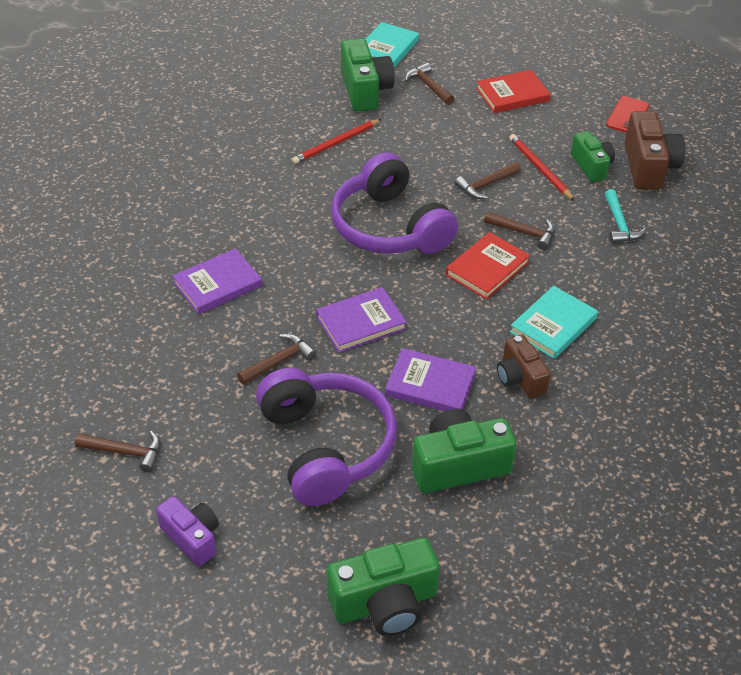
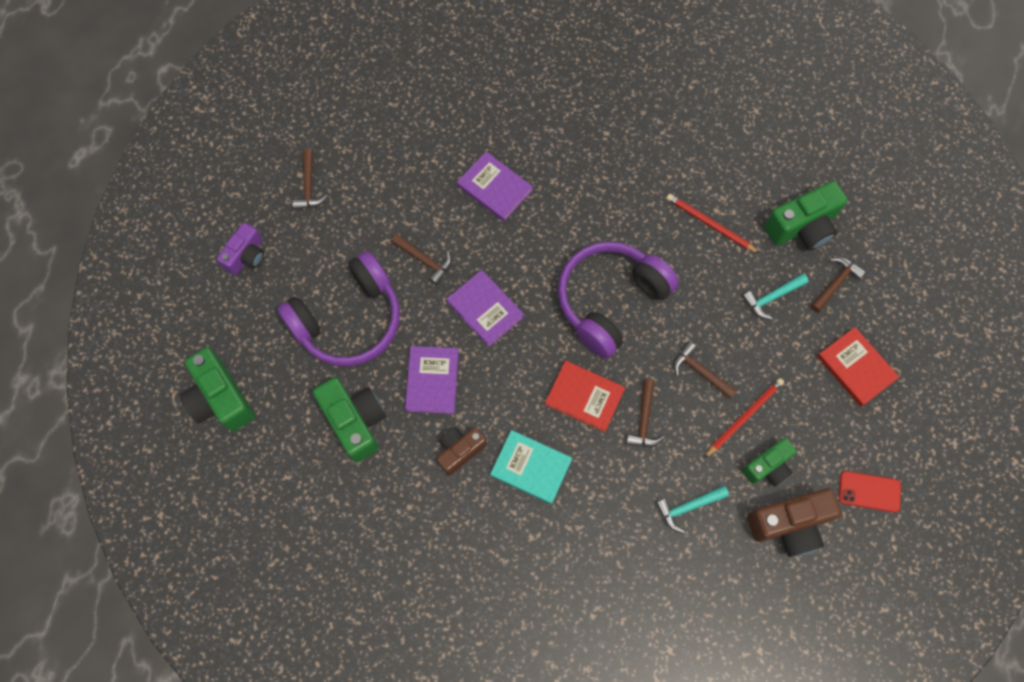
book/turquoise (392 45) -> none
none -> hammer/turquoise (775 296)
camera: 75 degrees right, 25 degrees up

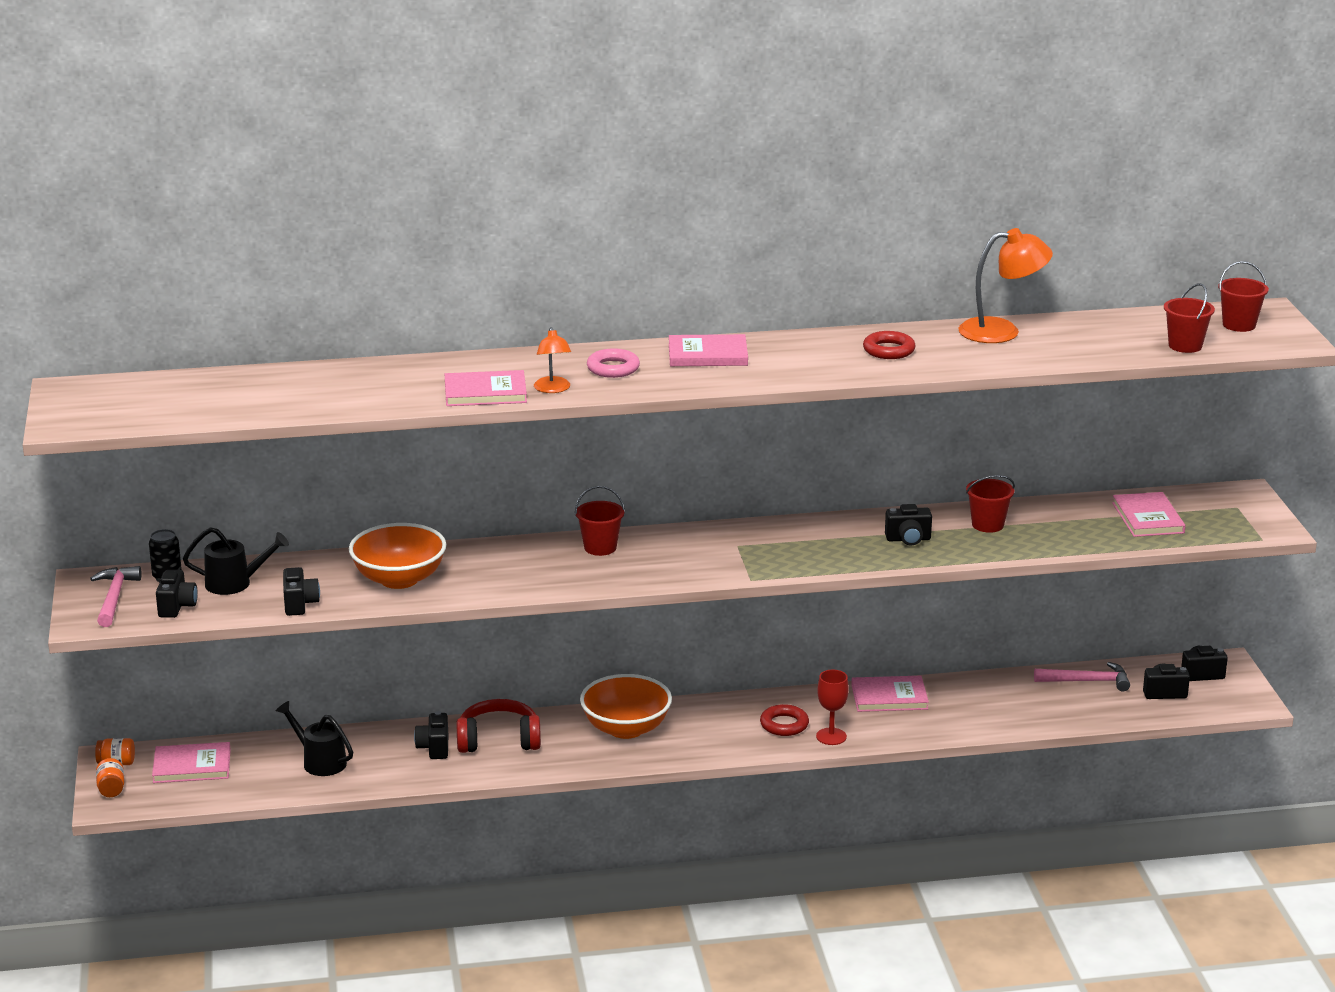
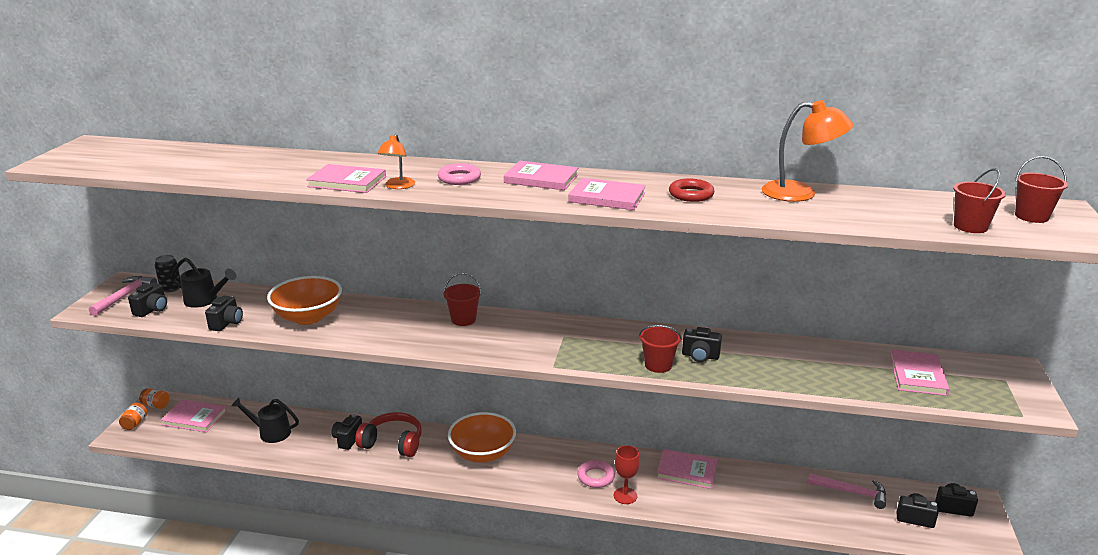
none -> book/pink (607 194)
bucket/red (990 504) -> bucket/red (660 349), move
ring/red (784 720) -> ring/pink (596 474)
watering can/black (314 738) -> watering can/black (265 420), 45 degrees counterclockwise
camera: 20 degrees right, 0 degrees up

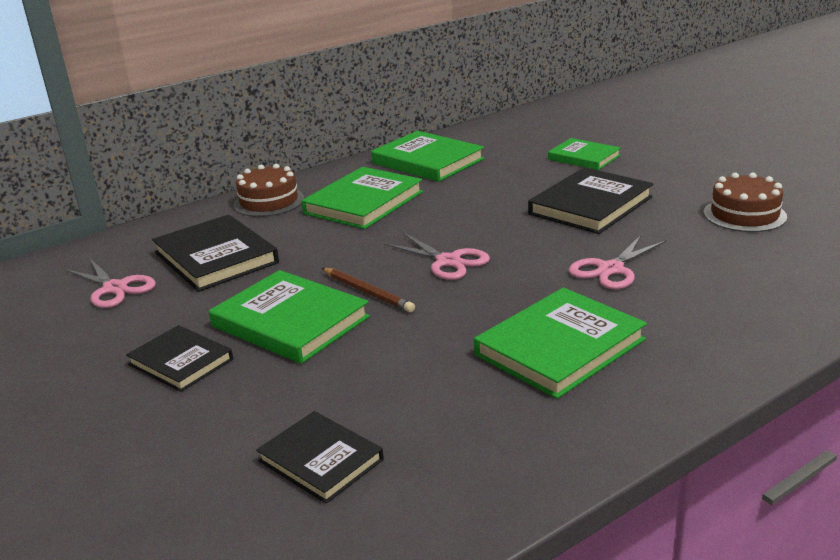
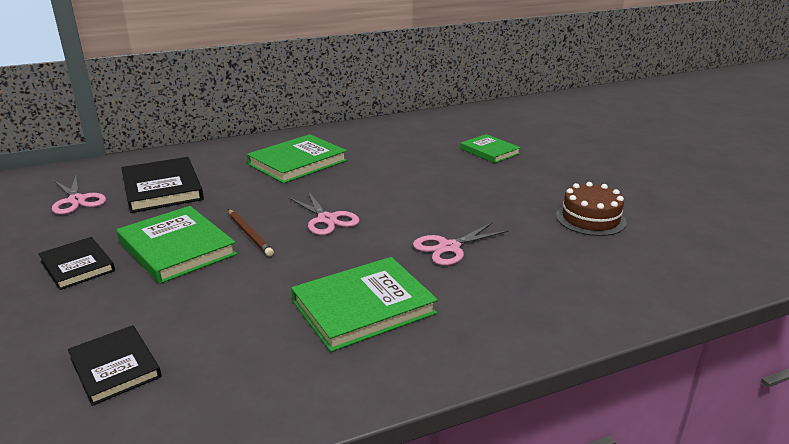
cake/brown (268 190) -> none
book/green (427 156) -> none
book/black (590 200) -> none
camera: 10 degrees right, 0 degrees up

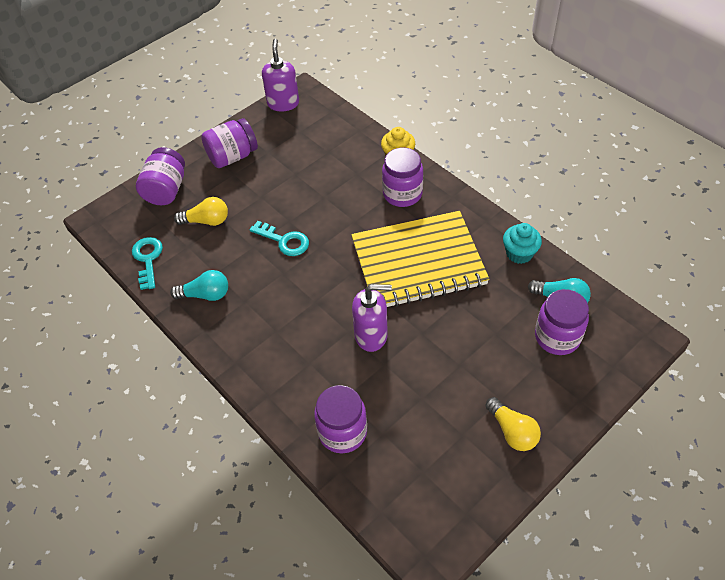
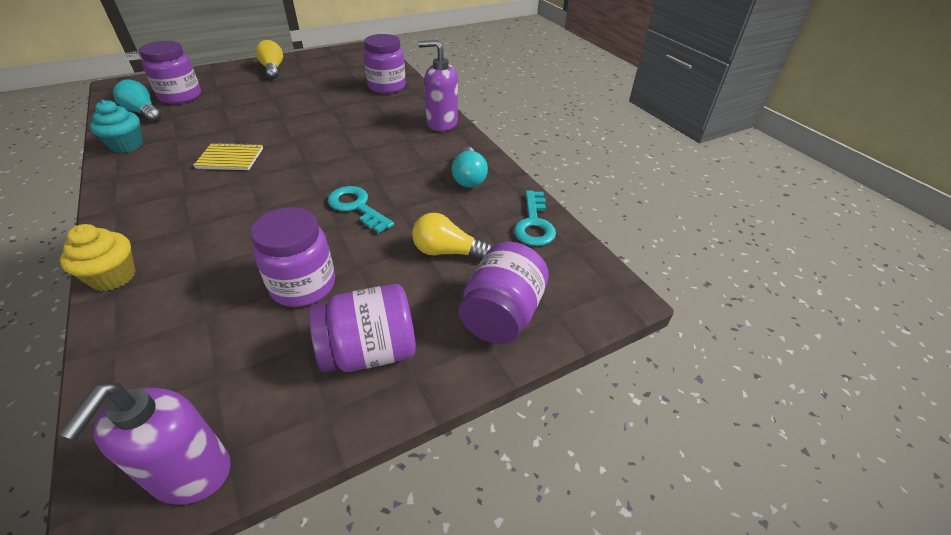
soap dispenser/purple (372 318) -> soap dispenser/purple (438 85), move
jar/purple (402 177) -> jar/purple (292 257), move
light bulb/turquoise (199 285) -> light bulb/turquoise (470 167), 105 degrees counterclockwise
notebook/yellow (420 259) -> notebook/yellow (228 156), x0.41
camera: 170 degrees left, 10 degrees down

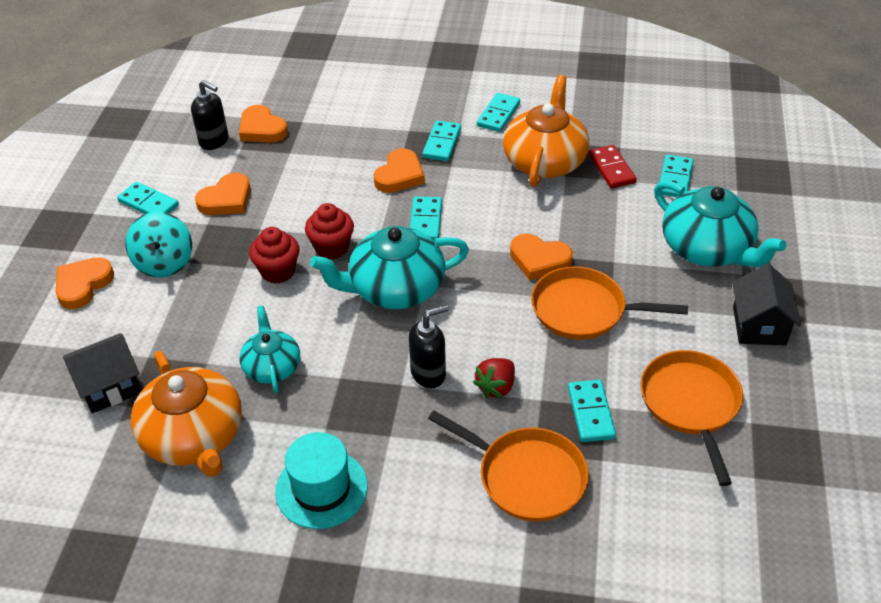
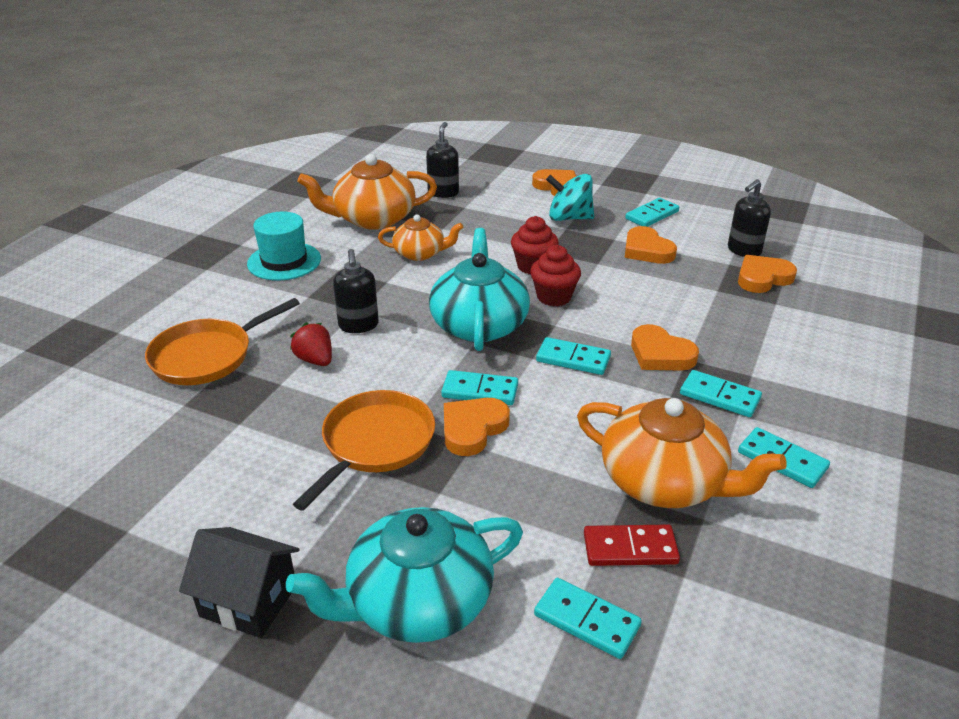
pan/orange (692 418) -> none
domino/turquoise (592 411) -> domino/turquoise (479 387), move
house/black (102 374) -> soap dispenser/black (442 160)
teapot/turquoise (269 349) -> teapot/orange (420 238)
camera: 105 degrees right, 10 degrees down

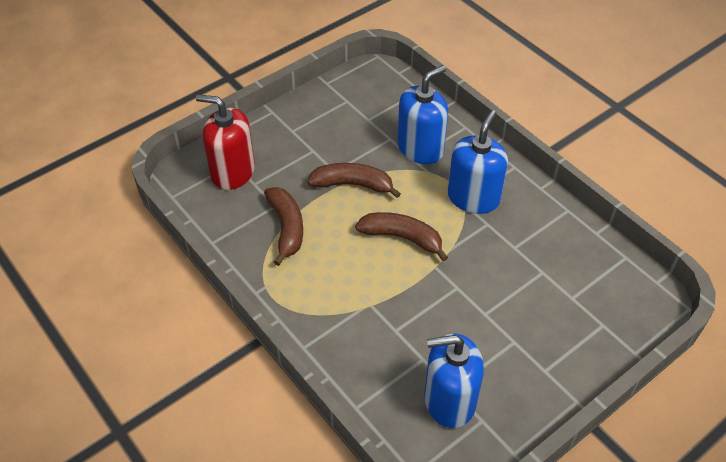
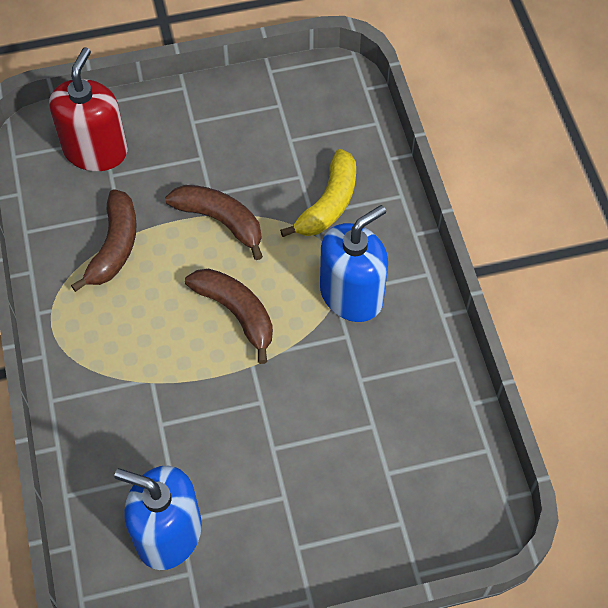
soap dispenser/blue (422 114) -> banana/yellow (318 193)
soap dispenser/red (225 142) -> soap dispenser/red (88 109), 60 degrees clockwise
camera: 25 degrees right, 10 degrees up

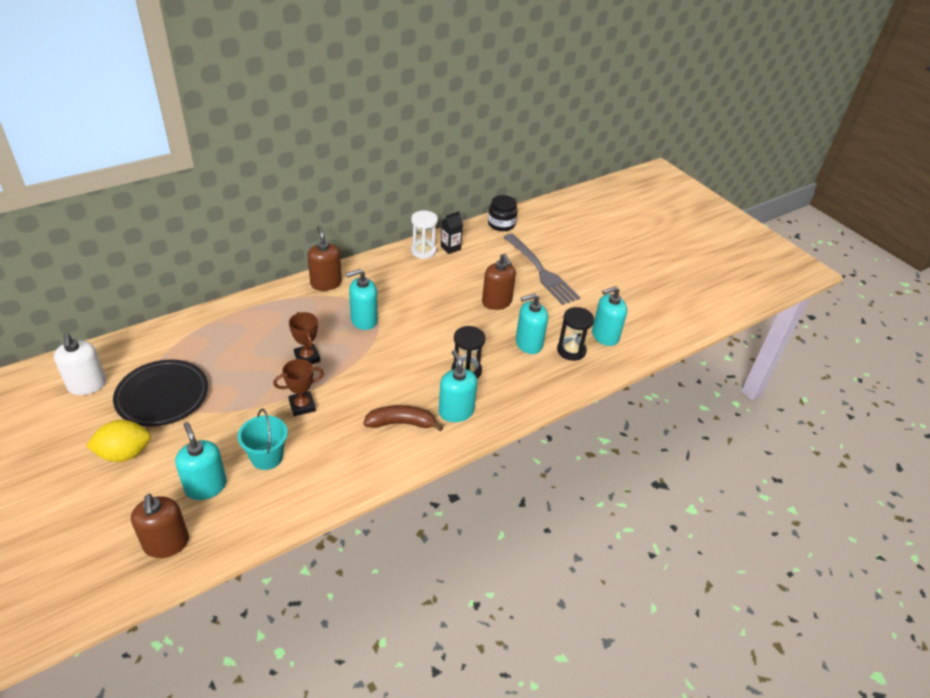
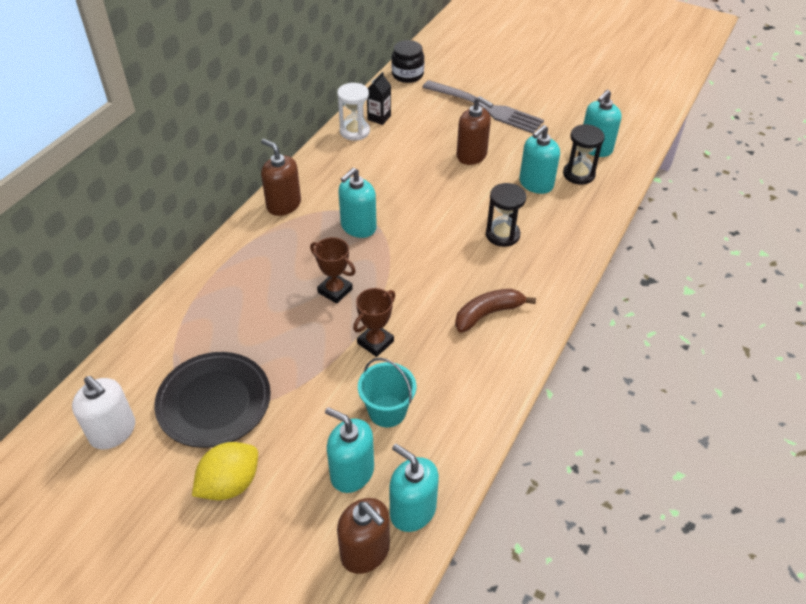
soap dispenser/turquoise (458 386) -> soap dispenser/turquoise (414 488), move
camera: 25 degrees left, 5 degrees up

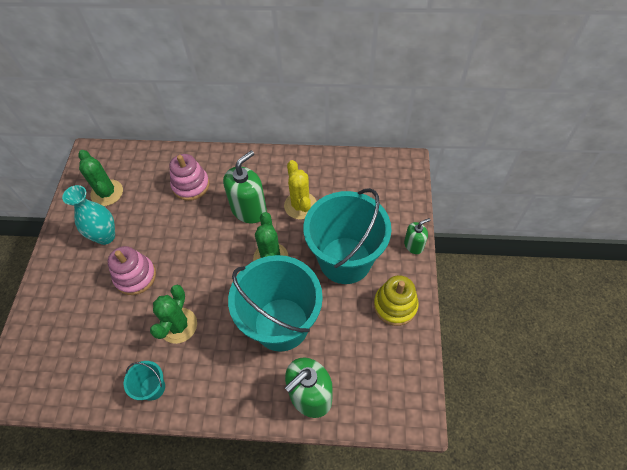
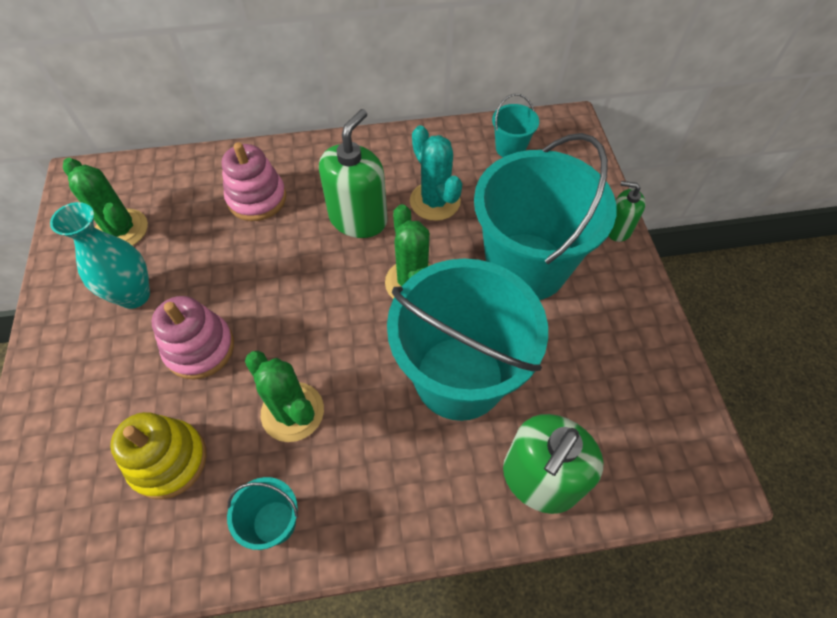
none -> bucket/turquoise (515 125)
stacking toy/yellow (396 300) -> stacking toy/yellow (158 455), move
cactus/yellow (300 189) -> cactus/turquoise (436 173)
cactus/green (173 314) -> cactus/green (284 396), 45 degrees counterclockwise
soap dispenser/green (417 236) -> soap dispenser/green (627 211), 120 degrees counterclockwise
camera: 15 degrees left, 0 degrees up

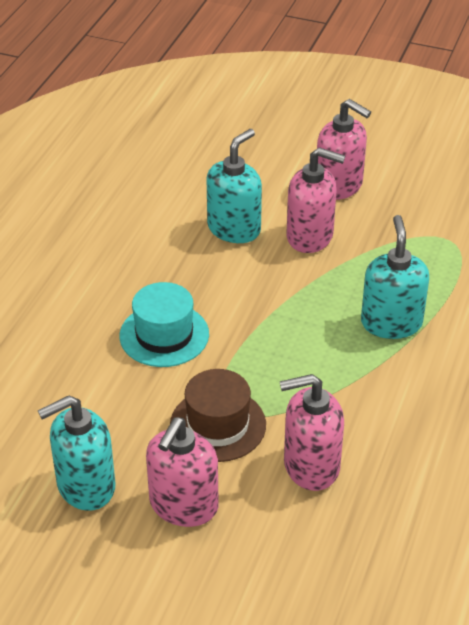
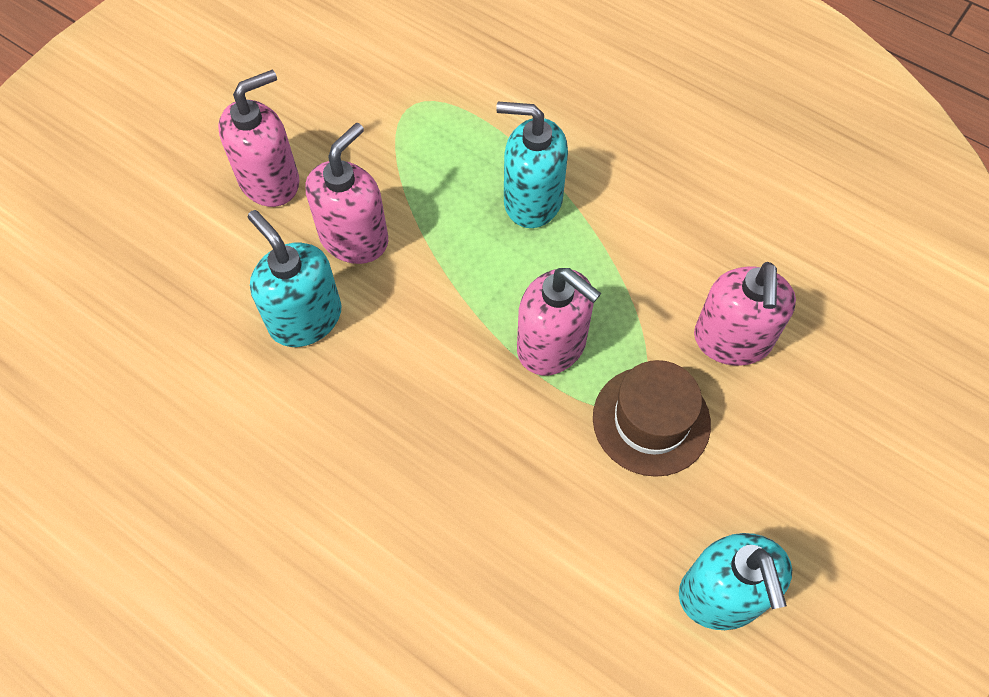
hat/turquoise (164 324) -> none
soap dispenser/pink (182 472) -> soap dispenser/pink (559 322), move
camera: 75 degrees left, 20 degrees up

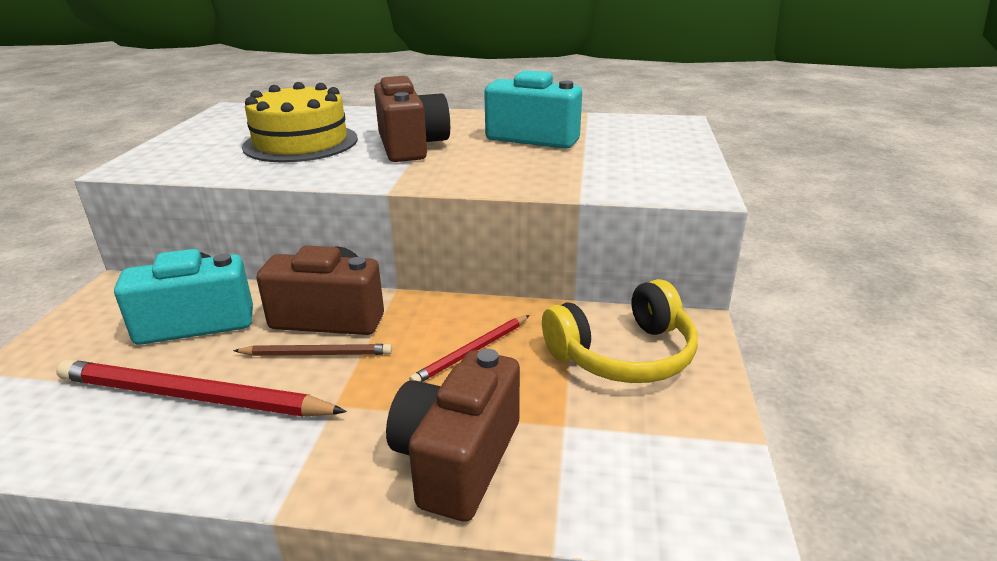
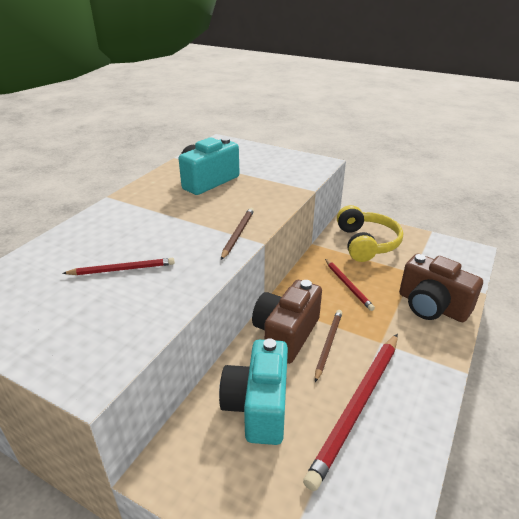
camera/brown (412 119) -> none
none -> pencil/brown (237 233)
cake/yellow (300 122) -> pencil/red (118 266)
camera: 70 degrees left, 5 degrees up

